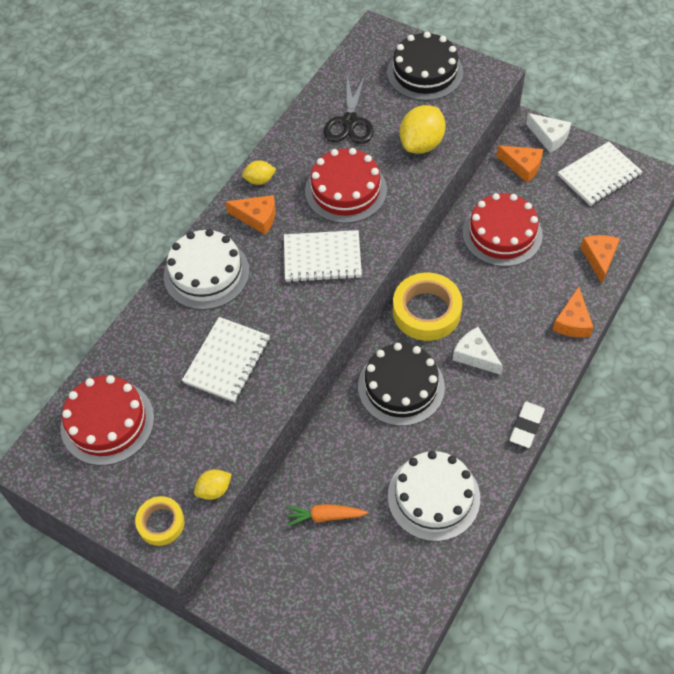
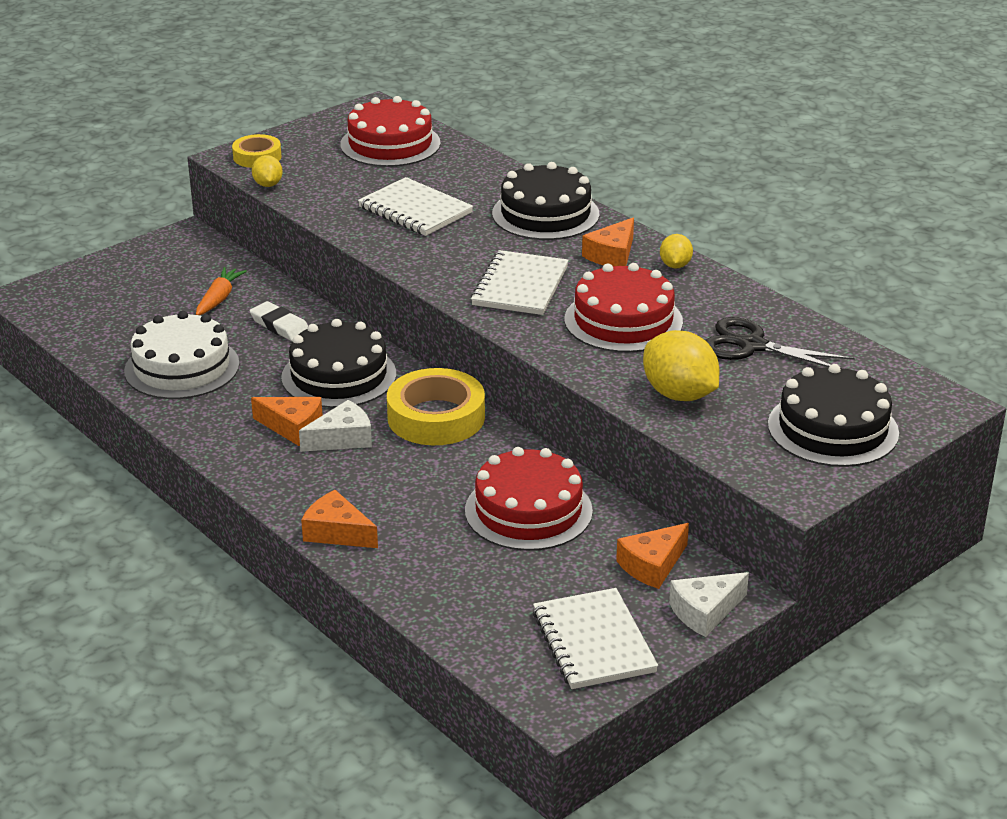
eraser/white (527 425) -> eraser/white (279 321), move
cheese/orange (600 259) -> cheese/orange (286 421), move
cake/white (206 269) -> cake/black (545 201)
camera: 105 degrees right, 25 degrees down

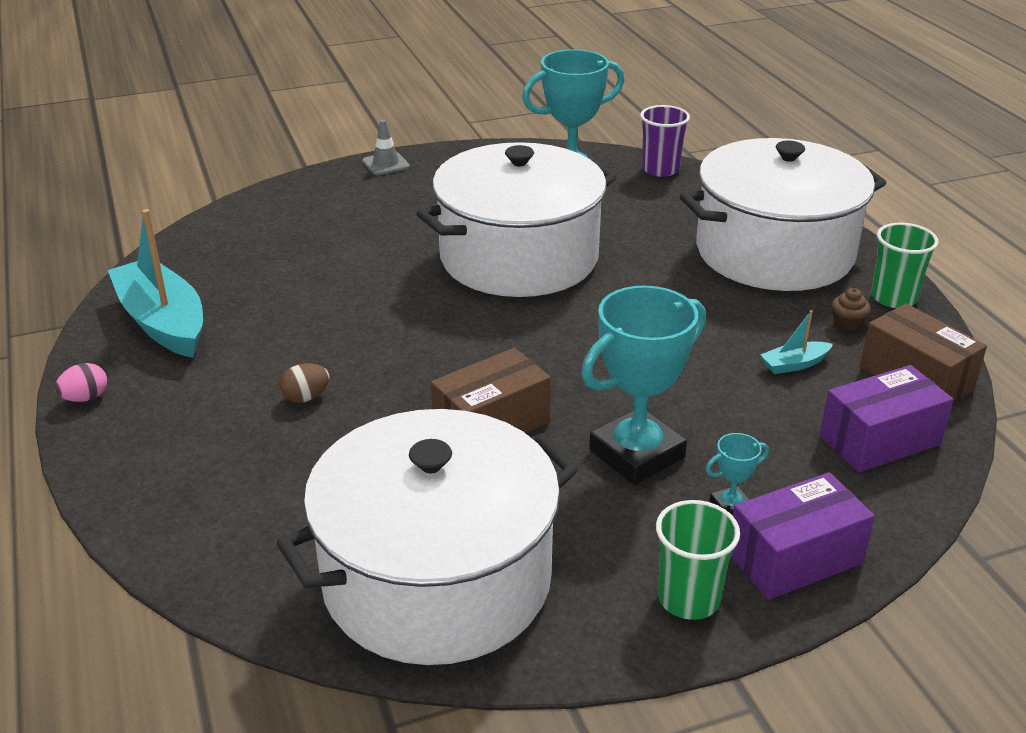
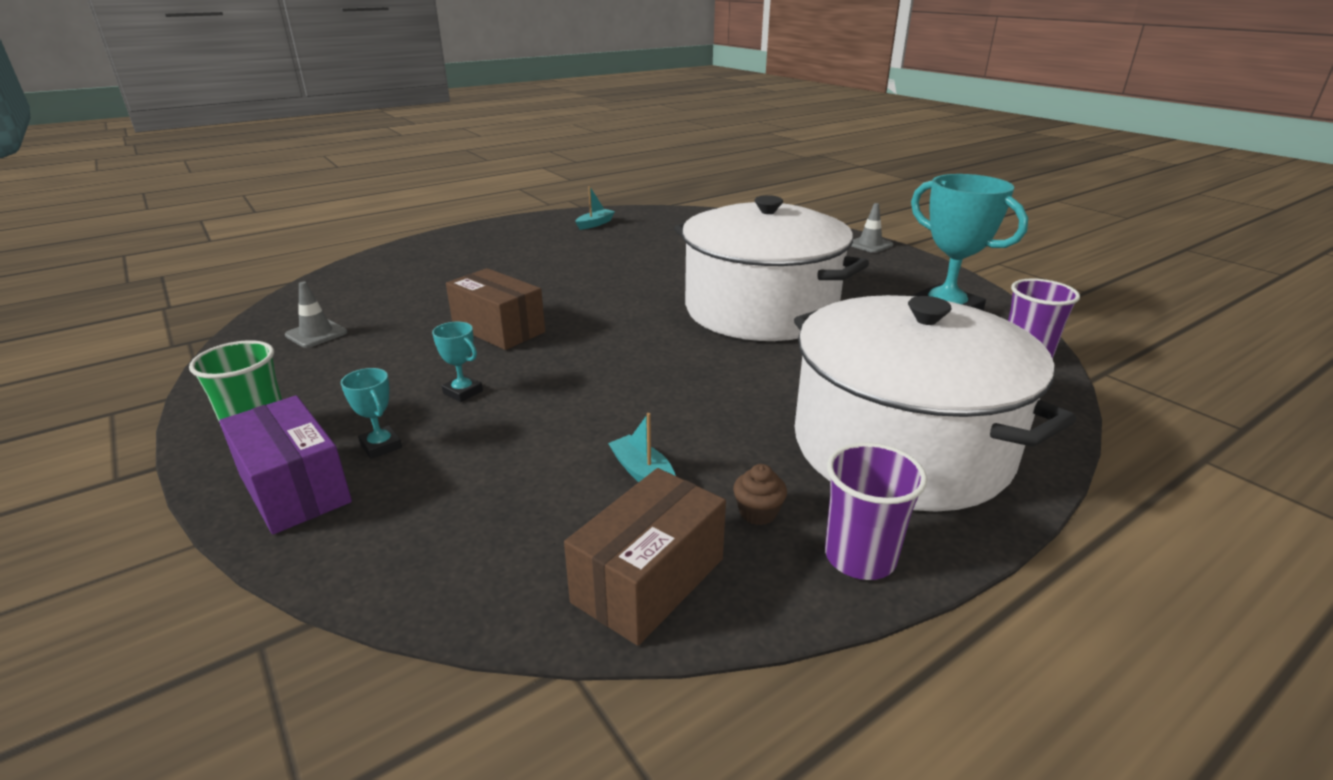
egg/pink (81 382) -> none
egg/brown (305 383) -> none
box/purple (886 418) -> none
pot/white (427 537) -> traffic cone/grey (316 315)
cup/green (905 265) -> cup/purple (876 511)
boat/turquoise (155 283) -> boat/turquoise (595 208), x0.44
trophy/turquoise (643 385) -> trophy/turquoise (457 362), x0.44
camera: 75 degrees right, 5 degrees down

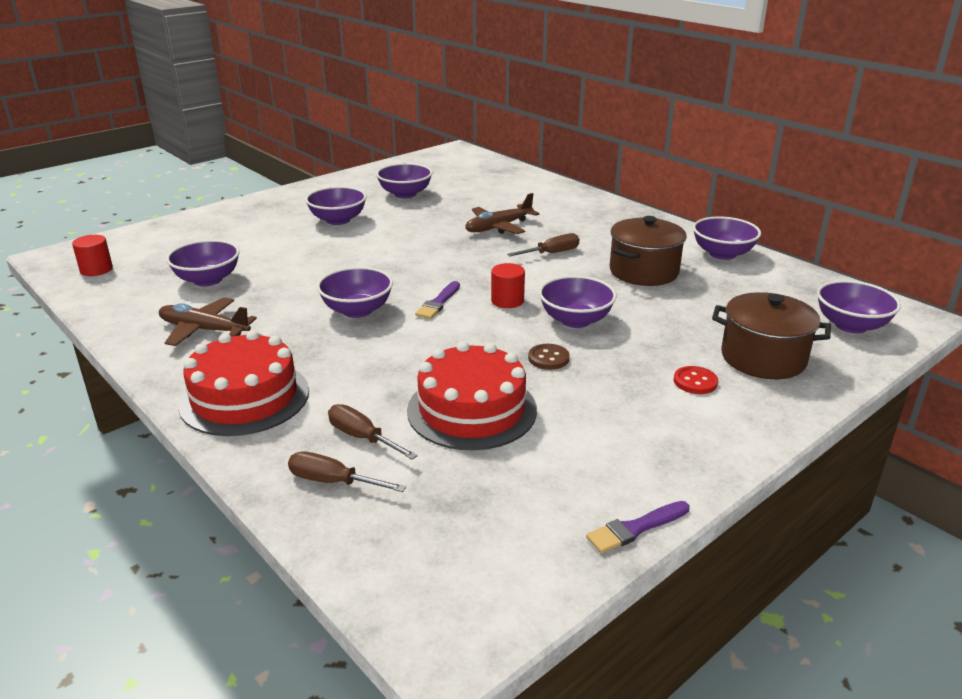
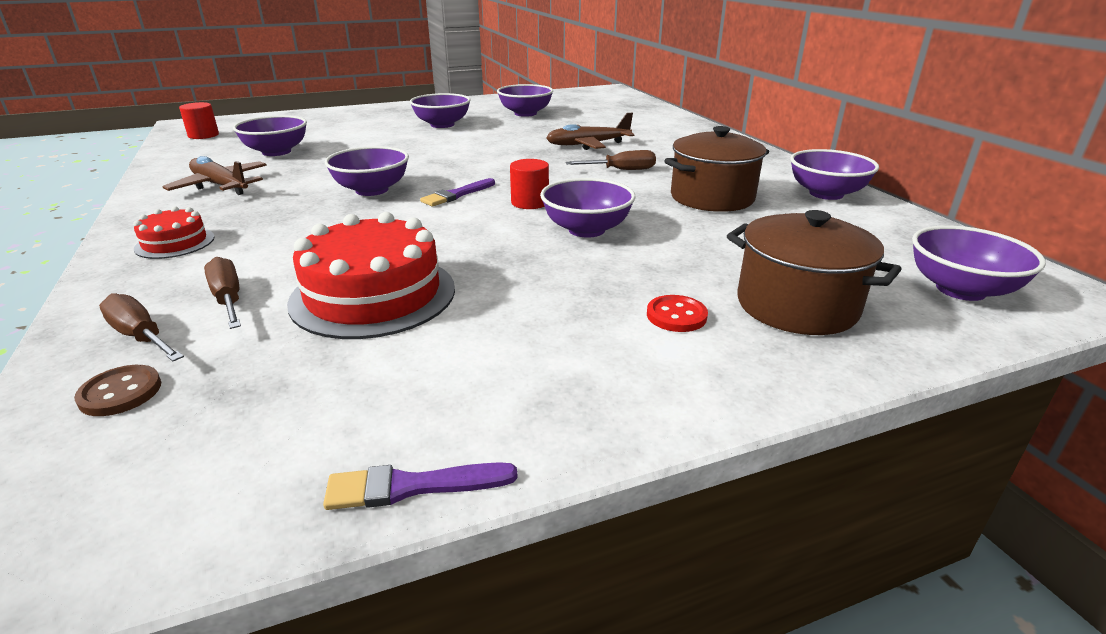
button/brown (549 357) -> button/brown (117 390), move
cake/red (243 383) -> cake/red (174 232), x0.52
camera: 20 degrees right, 0 degrees up

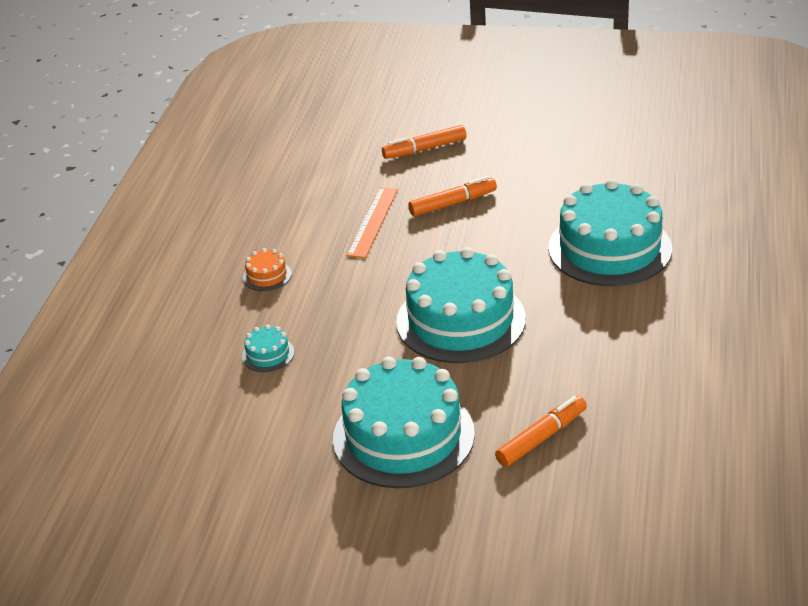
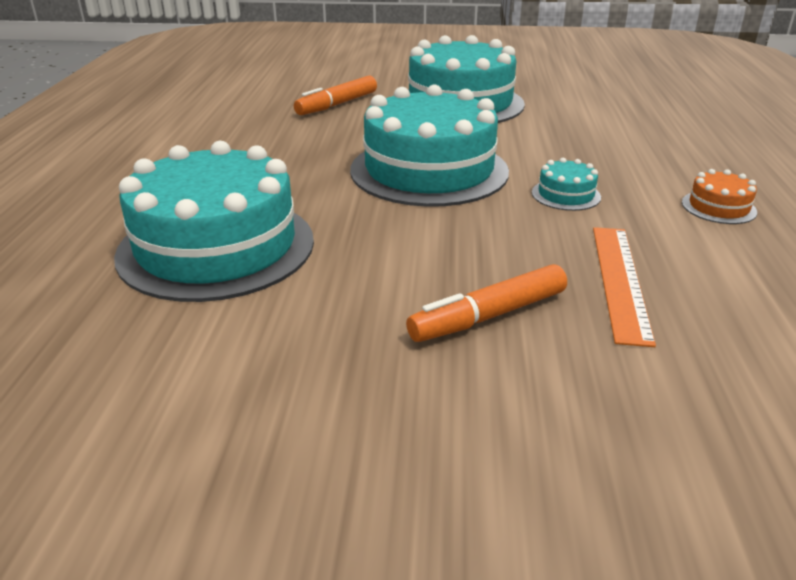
marker/orange (424 142) -> none
cake/turquoise (268 348) -> cake/turquoise (566 184), move
camera: 170 degrees right, 5 degrees down

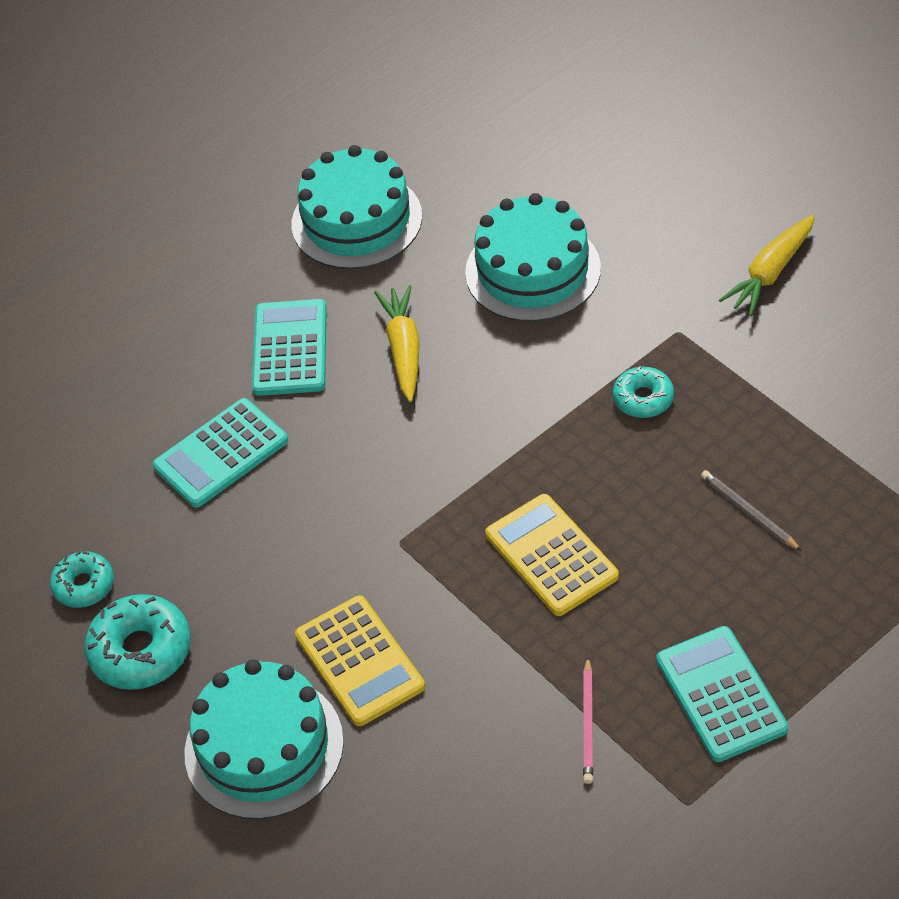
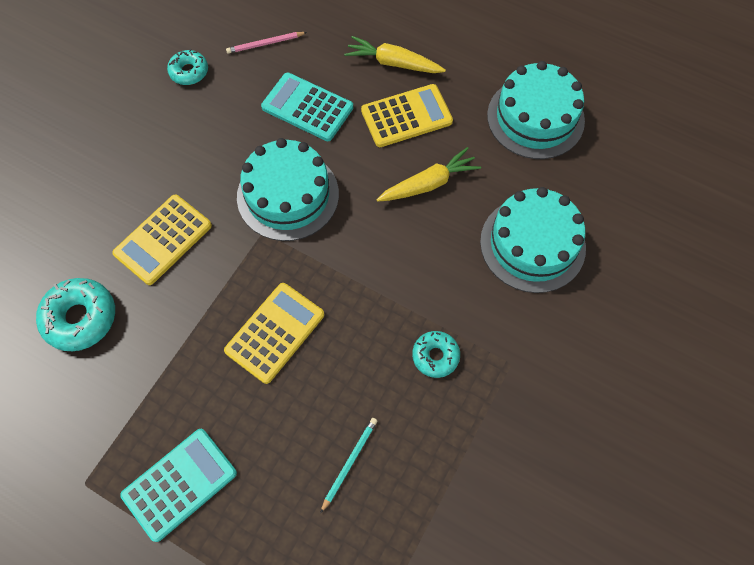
donut/turquoise (137 642) -> donut/turquoise (75 314), move
cake/turquoise (264 739) -> cake/turquoise (288 189), move
pencil/pink (588 720) -> pencil/pink (266 43), move
carrot/yellow (767 265) -> carrot/yellow (395 54), move
calculator/turquoise (289 347) -> calculator/yellow (407 115)
pencil/grey (751 510) -> pencil/turquoise (349 466)
camera: 65 degrees right, 15 degrees up

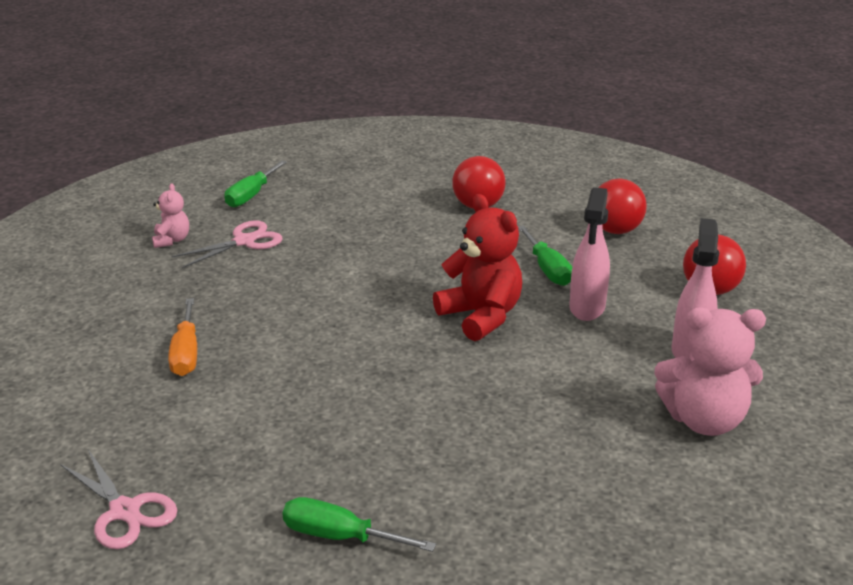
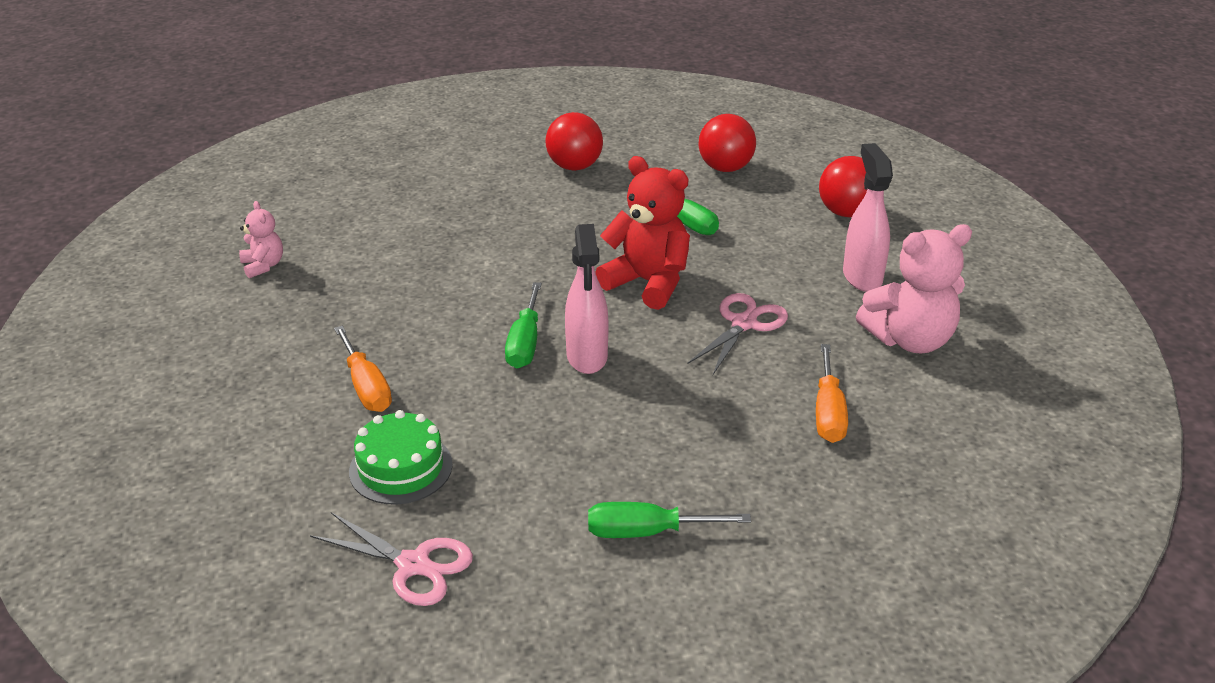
none -> cake/green (401 457)
none -> screwdriver/orange (832 393)
scissors/pink (227 244) -> scissors/pink (737 334), move
screwdriver/green (256 183) -> screwdriver/green (523 325), move
spray bottle/pink (589 254) -> spray bottle/pink (586 299), move
camera: 20 degrees left, 5 degrees up

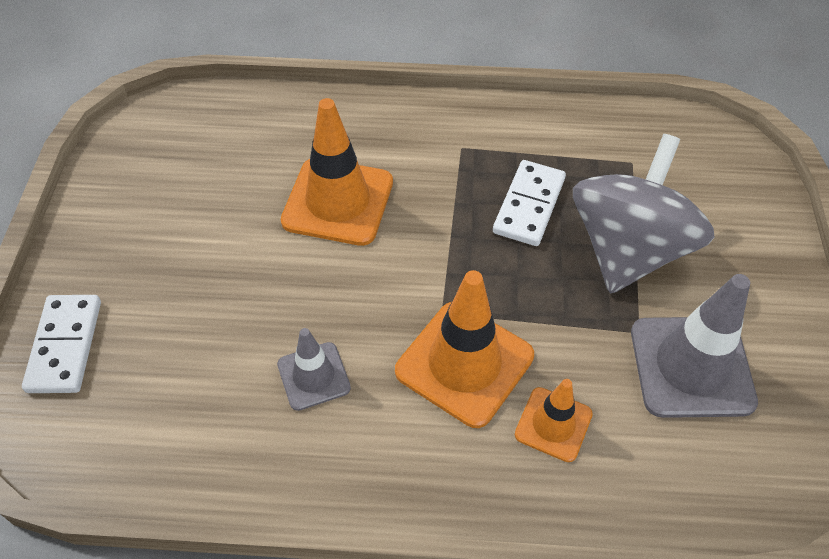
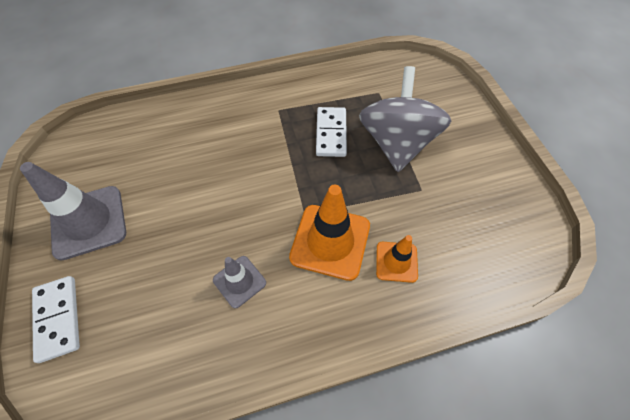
traffic cone/orange (337 172) -> none
traffic cone/grey (694 346) -> traffic cone/grey (73 211), move
camera: 20 degrees left, 5 degrees up

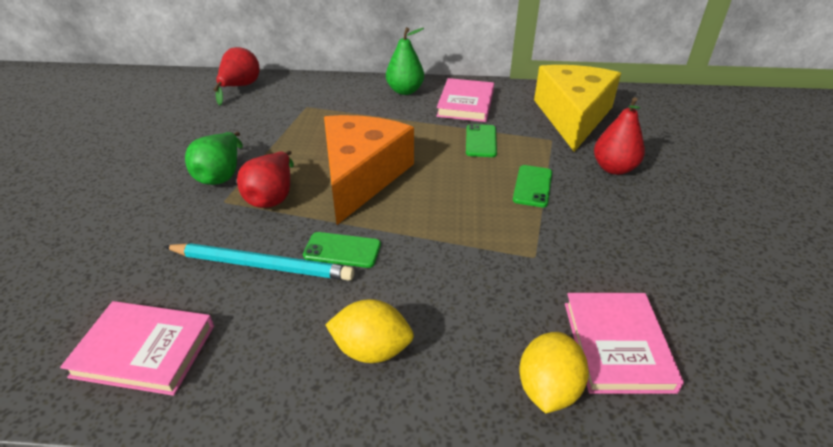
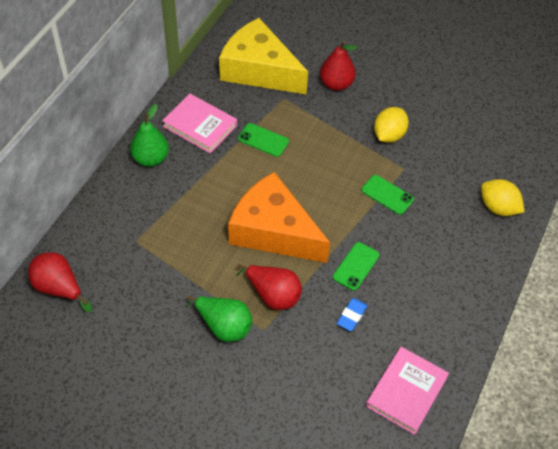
book/pink (624 343) -> none
lemon/yellow (369 331) -> lemon/yellow (391 125), move
phone/green (532 186) -> phone/green (387 195), move
pencil/turquoise (259 262) -> eraser/blue (352 314)
camera: 70 degrees left, 15 degrees up

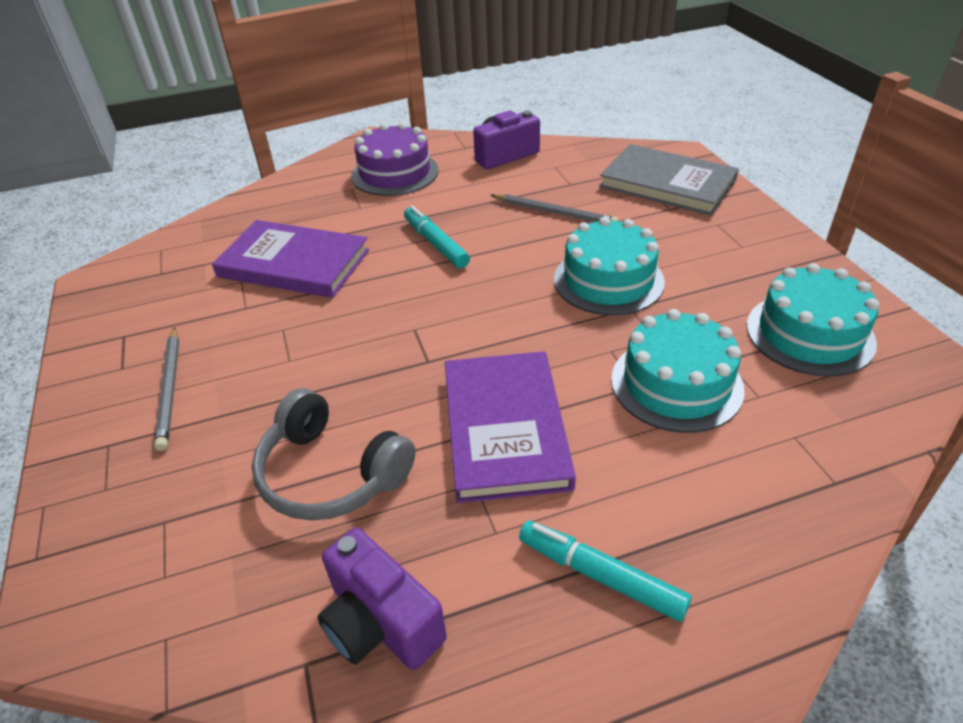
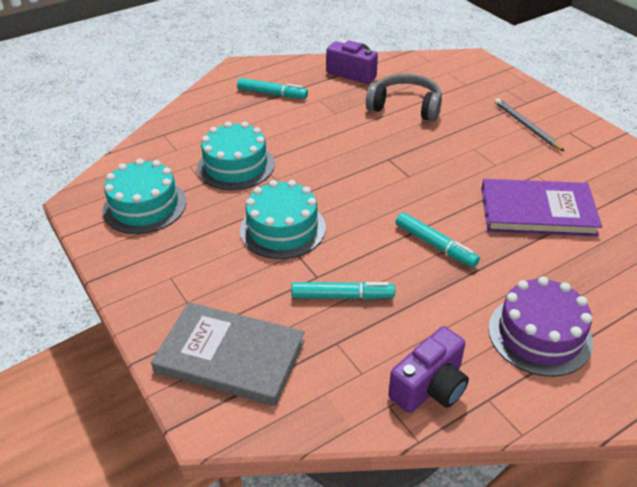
book/purple (510 427) -> none
pencil/grey (555 208) -> marker/turquoise (343 291)
camera: 165 degrees right, 0 degrees up

